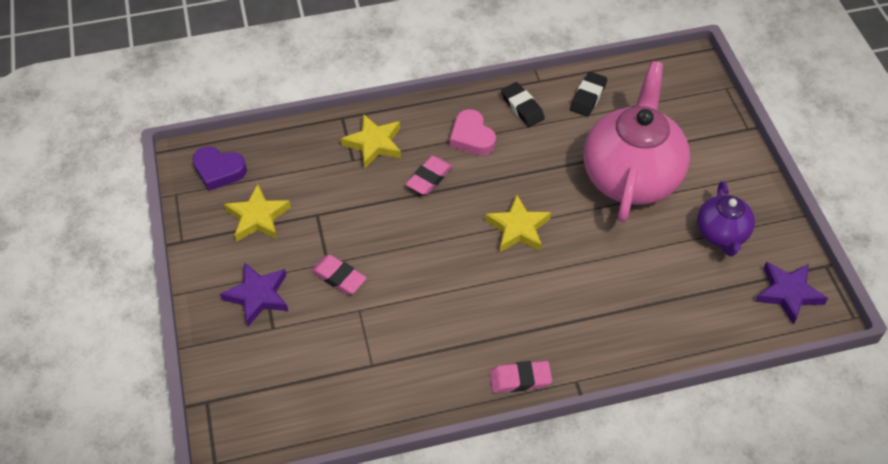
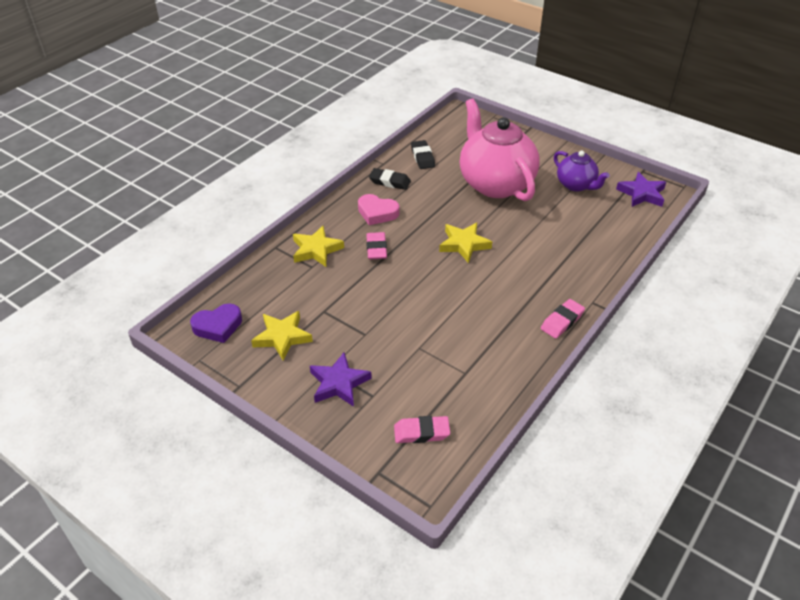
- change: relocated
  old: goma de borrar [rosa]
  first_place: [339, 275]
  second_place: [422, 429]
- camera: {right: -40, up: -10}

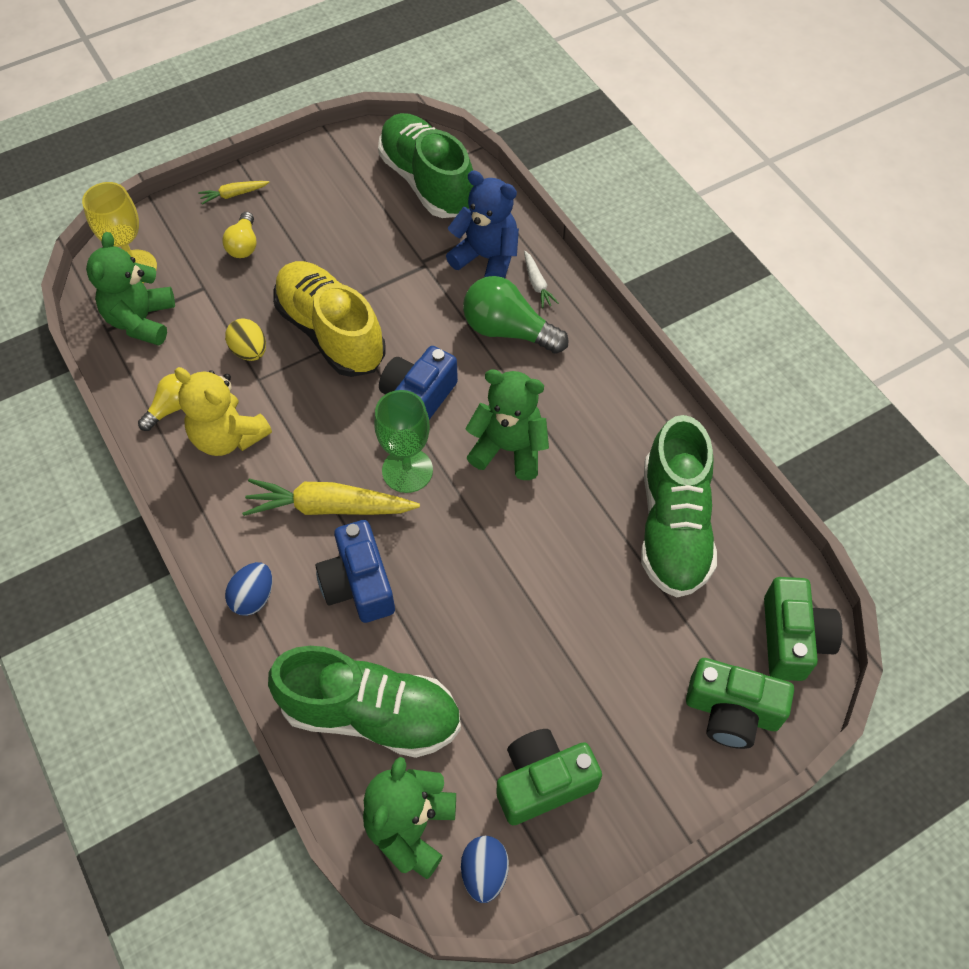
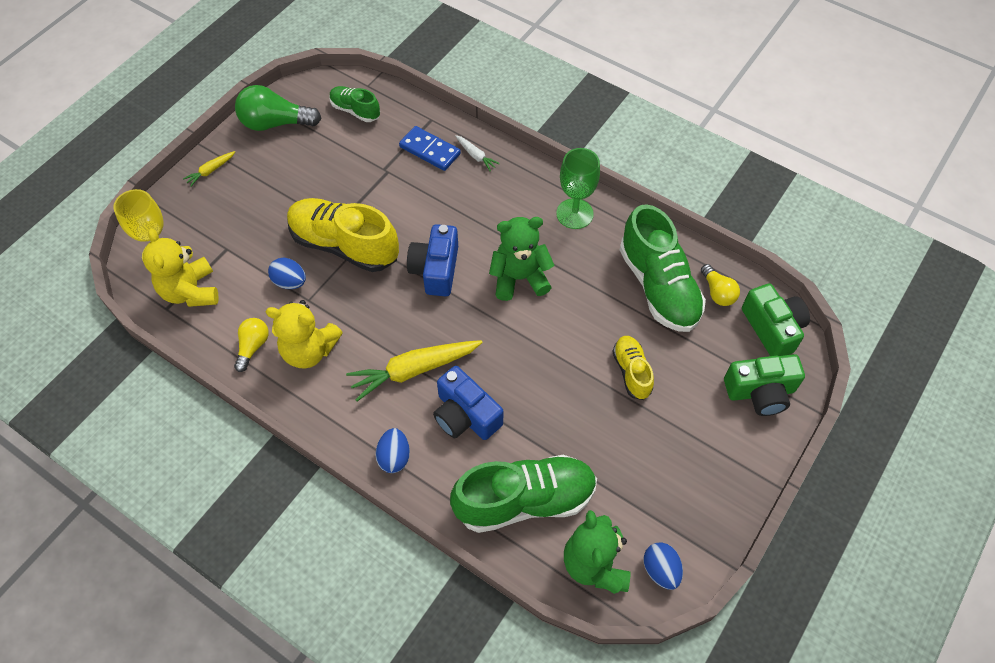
- change: colour
  old: osito [verde]
  new: osito [amarillo]
  first_place: [130, 289]
  second_place: [181, 268]
- change: relocated
  old: bombilla [amarillo]
  first_place: [239, 235]
  second_place: [720, 285]
- change: colour
  old: huevo [amarillo]
  new: huevo [azul]
  first_place: [245, 339]
  second_place: [287, 273]
- change: relocated
  old: copa [verde]
  first_place: [403, 441]
  second_place: [578, 188]
- change: size
  old: zapato [verde]
  first_place: [425, 165]
  second_place: [355, 104]
  factor: 0.53
- change: exchanged
  old: osito [azul]
  new: ficha de dominó [azul]
  first_place: [482, 224]
  second_place: [430, 148]
- change: relocated
  old: bombilla [verde]
  first_place: [516, 315]
  second_place: [278, 108]
- change: missing
  old: cámara [verde]
  first_place: [549, 777]
- change: appeared
  new: zapato [amarillo]
  second_place: [633, 368]
- camera: {right: -25, up: 0}

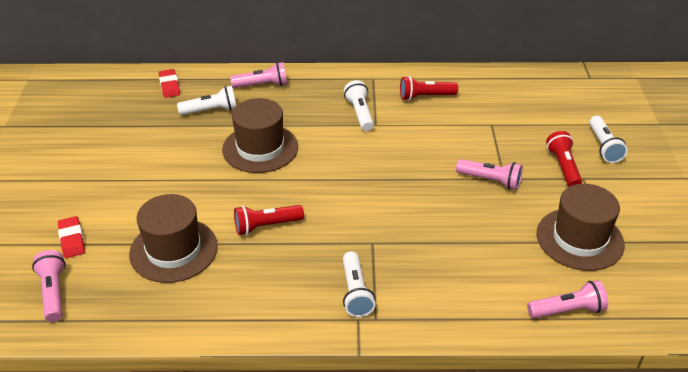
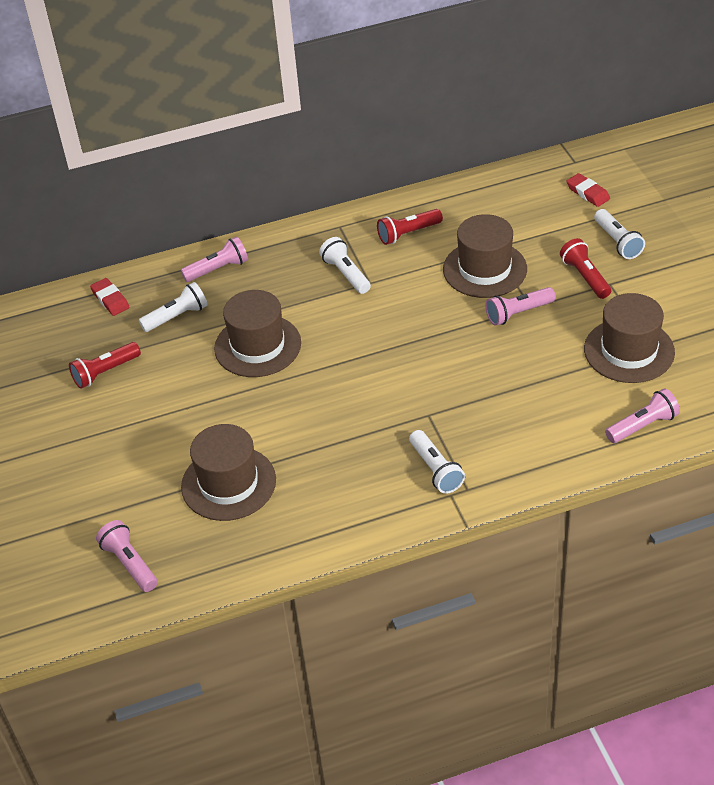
- change: relocated
  old: goma de borrar [rojo]
  first_place: [71, 237]
  second_place: [588, 190]
- change: relocated
  old: lámpara de mano [rojo]
  first_place: [269, 220]
  second_place: [105, 365]
- change: spun
  old: lámpara de mano [rosa]
  first_place: [489, 174]
  second_place: [520, 306]
  degrees: 150
- change: appeared
  new: sombrero [marrón]
  second_place: [485, 256]
- camera: {right: -15, up: 5}

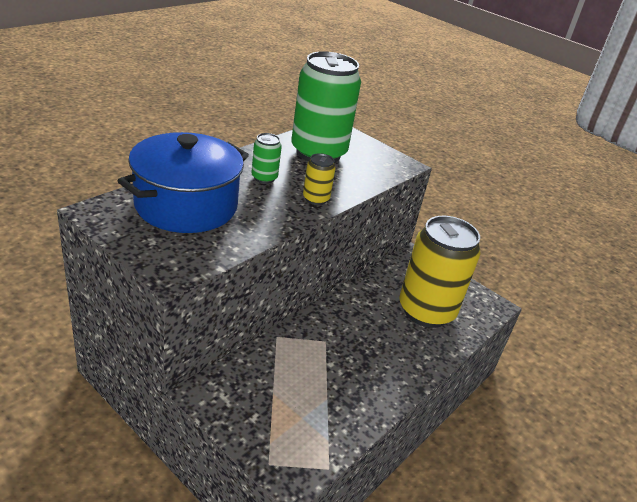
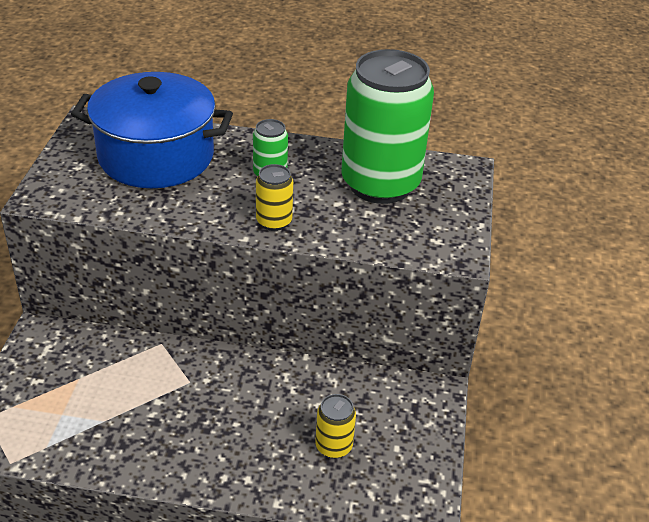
- change: size
  old: lata [amarillo]
  first_place: [439, 272]
  second_place: [335, 426]
  factor: 0.43
- camera: {right: 60, up: 5}

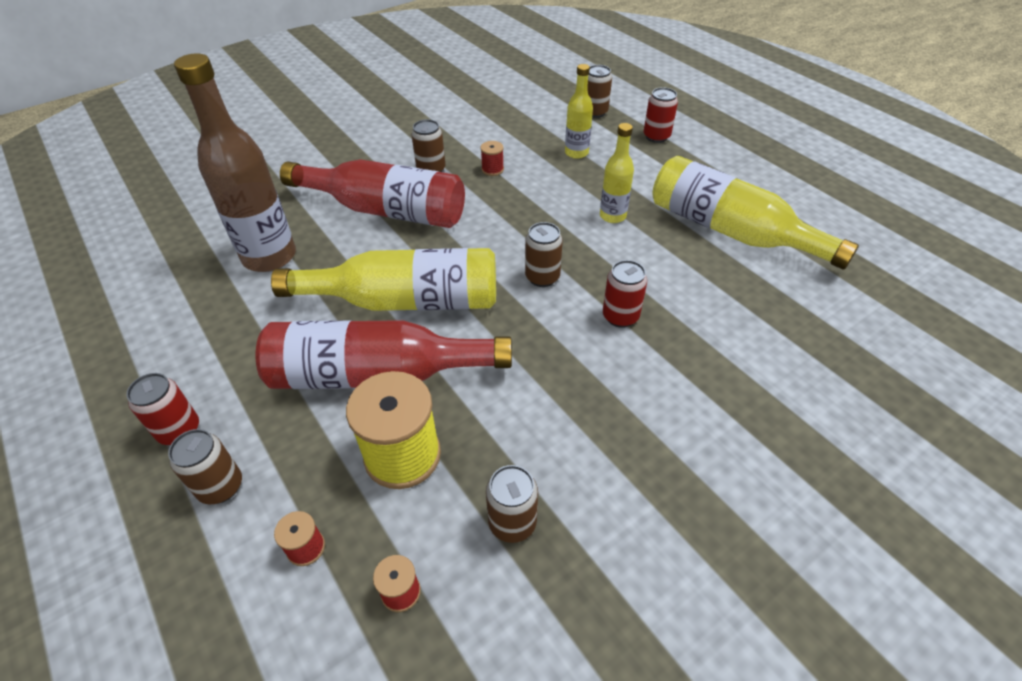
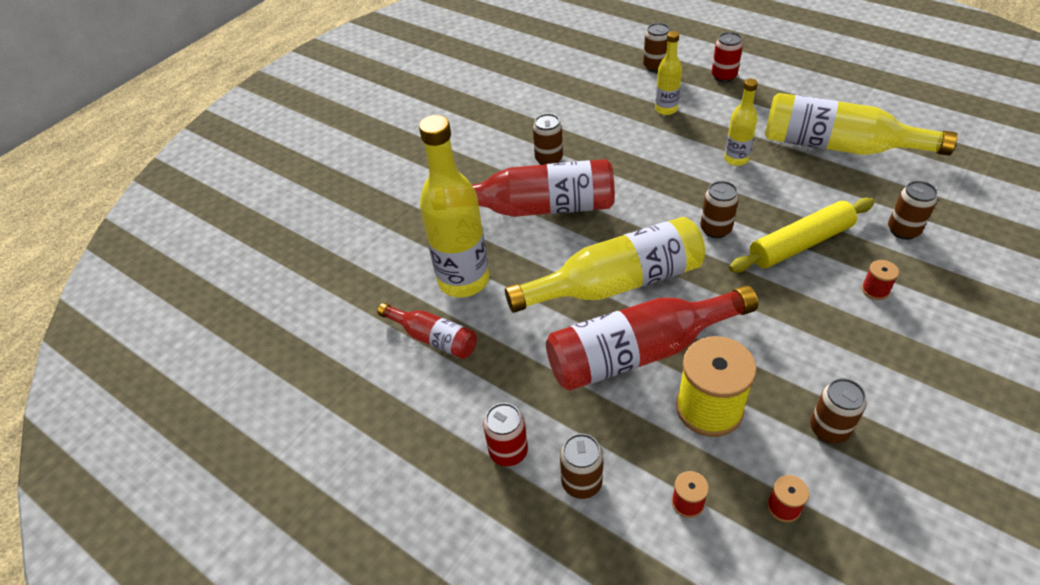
- change: colour
  old: botella [marrón]
  new: botella [amarillo]
  first_place: [235, 163]
  second_place: [454, 206]
- change: relocated
  old: carrete [rojo]
  first_place: [492, 158]
  second_place: [880, 280]
- change: exchanged
  old: lata [rojo]
  new: rodillo [amarillo]
  first_place: [625, 294]
  second_place: [801, 235]
- change: appeared
  new: botella [rojo]
  second_place: [427, 331]
- change: appeared
  new: lata [marrón]
  second_place: [912, 210]
- camera: {right: -15, up: 0}

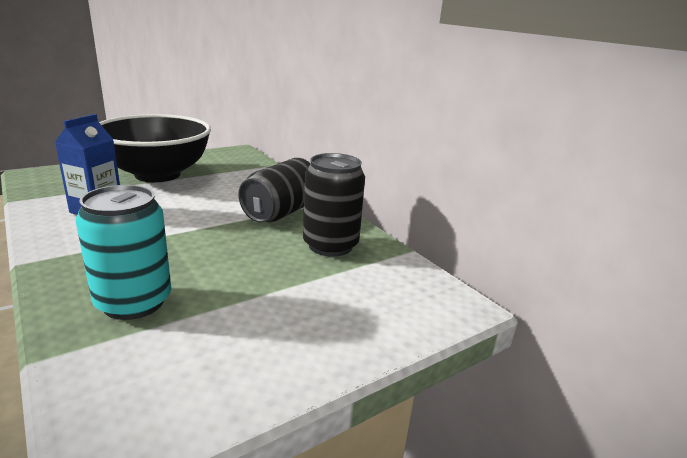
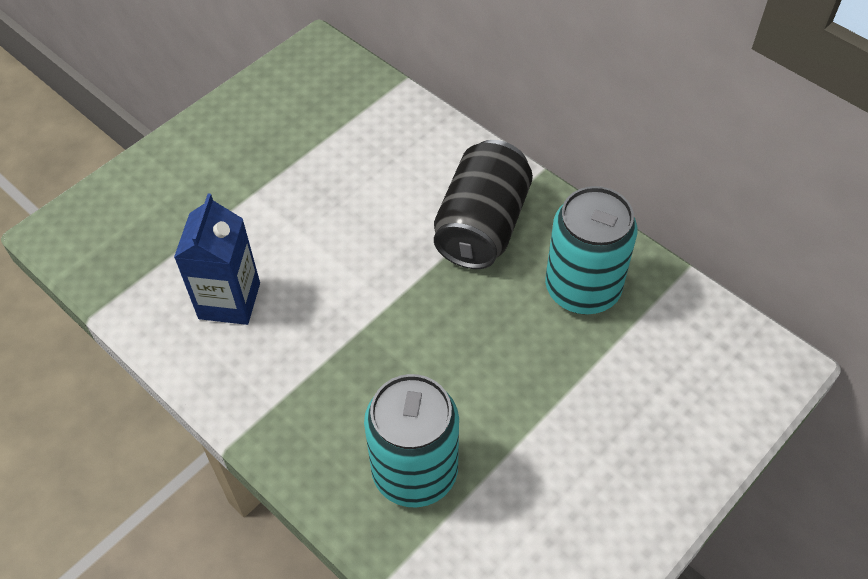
- change: missing
  old: cuenco [negro]
  first_place: [155, 148]
- change: colour
  old: lata [negro]
  new: lata [turquesa]
  first_place: [334, 205]
  second_place: [591, 250]
- camera: {right: -10, up: 30}

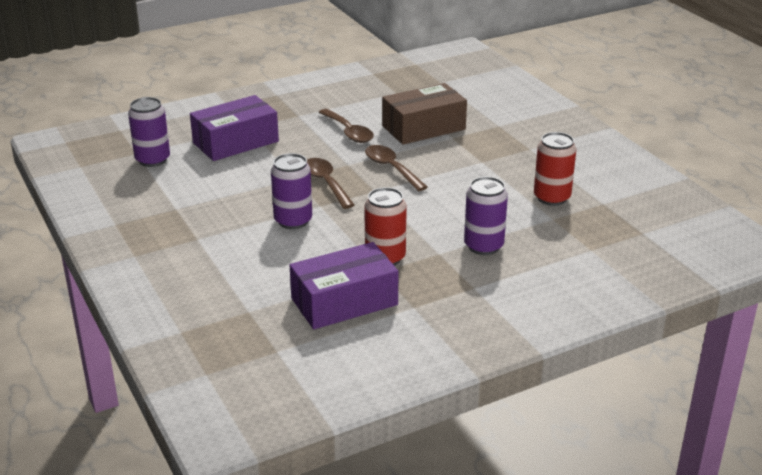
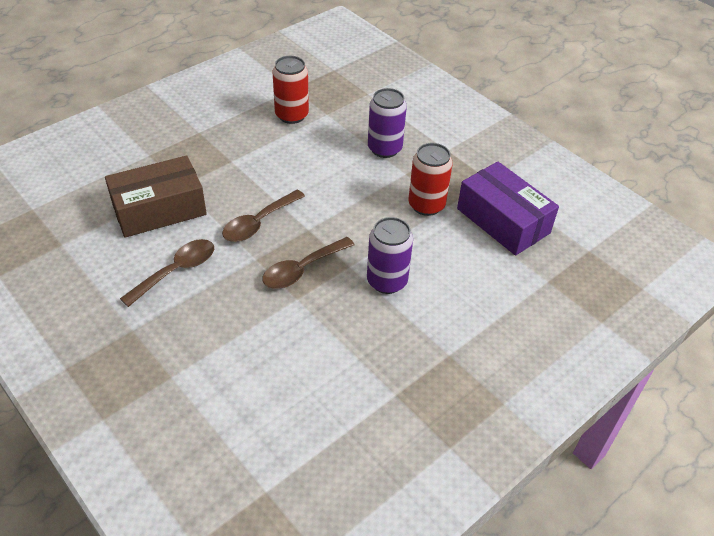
- change: missing
  old: lata [morado]
  first_place: [149, 132]
- change: missing
  old: caja [morado]
  first_place: [234, 128]
- change: spun
  old: caja [marrón]
  first_place: [424, 114]
  second_place: [156, 197]
  degrees: -75
- camera: {right: -105, up: 15}

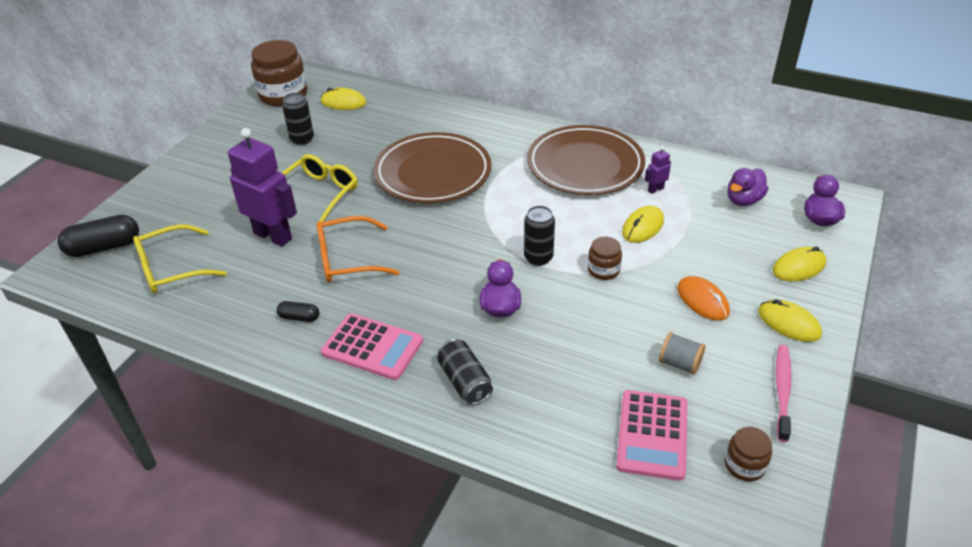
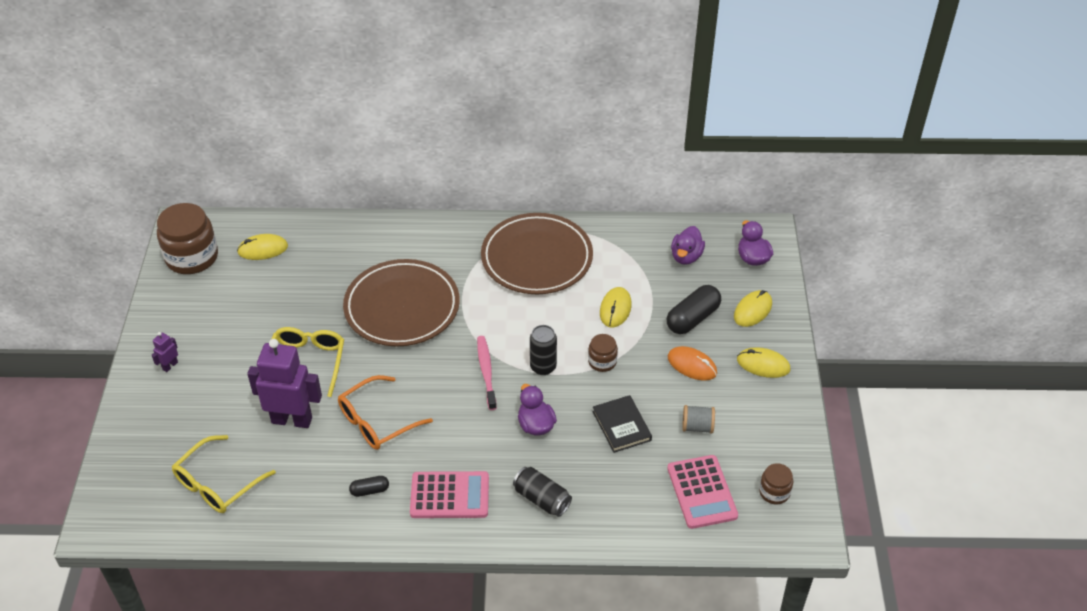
- change: relocated
  old: cápsula [negro]
  first_place: [98, 236]
  second_place: [694, 309]
- change: missing
  old: lata [negro]
  first_place: [298, 119]
- change: relocated
  old: robot [morado]
  first_place: [658, 170]
  second_place: [165, 352]
- change: relocated
  old: cepillo de dientes [rosa]
  first_place: [784, 393]
  second_place: [487, 373]
- change: appeared
  new: libro [negro]
  second_place: [622, 424]
- camera: {right: -25, up: 5}

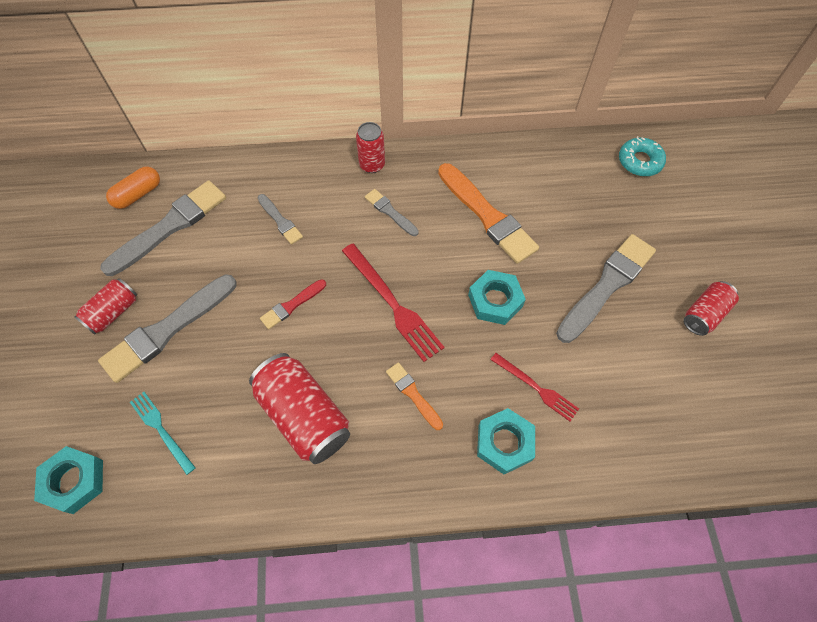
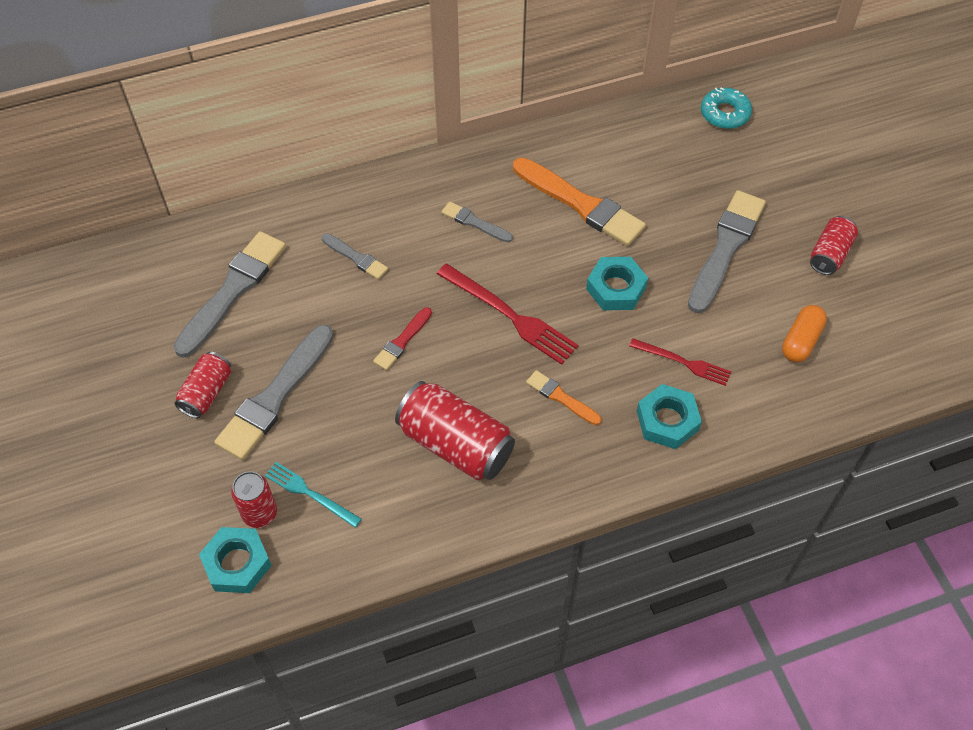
- change: relocated
  old: cápsula [naranja]
  first_place: [133, 187]
  second_place: [804, 333]
- change: relocated
  old: lata [rojo]
  first_place: [370, 147]
  second_place: [254, 499]
- camera: {right: -15, up: -5}

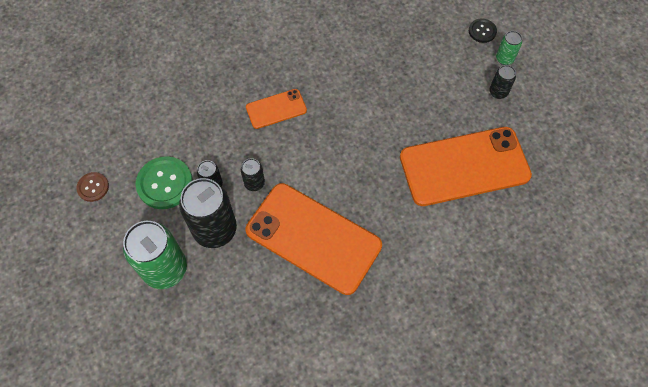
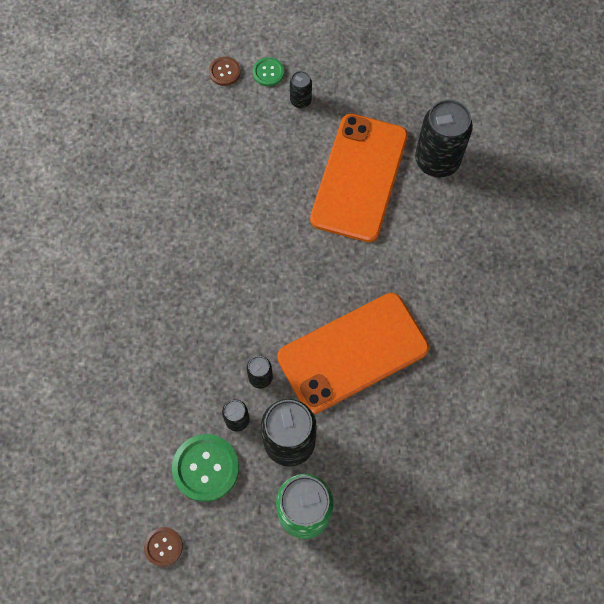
- change: missing
  old: móvil [naranja]
  first_place: [276, 109]
- change: colour
  old: botón [negro]
  new: botón [marrón]
  first_place: [483, 31]
  second_place: [225, 71]
- change: exchanged
  old: lata [verde]
  new: botón [verde]
  first_place: [509, 48]
  second_place: [268, 71]
- change: appeared
  new: lata [negro]
  second_place: [444, 138]
- camera: {right: -60, up: 5}

